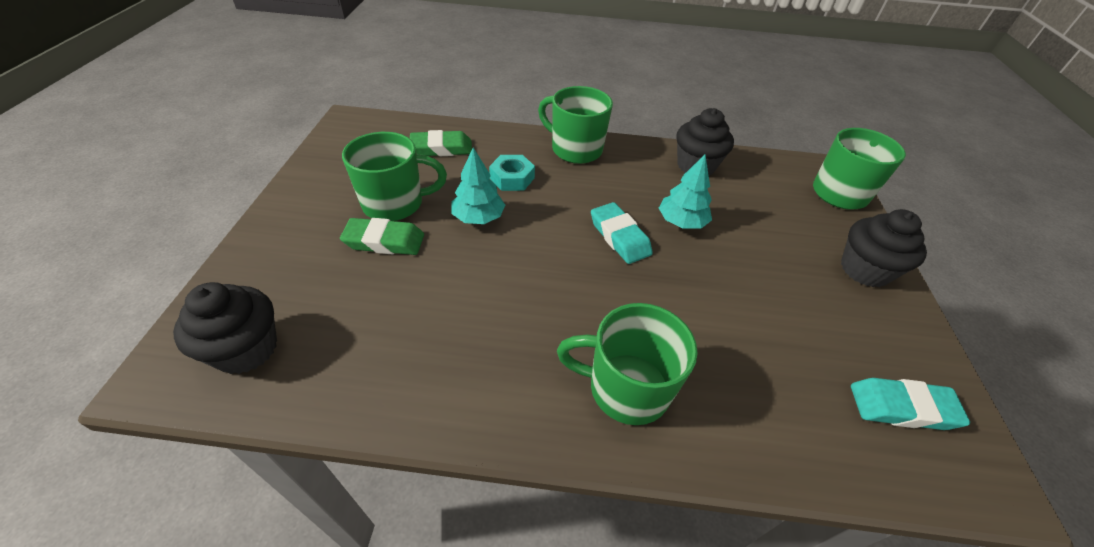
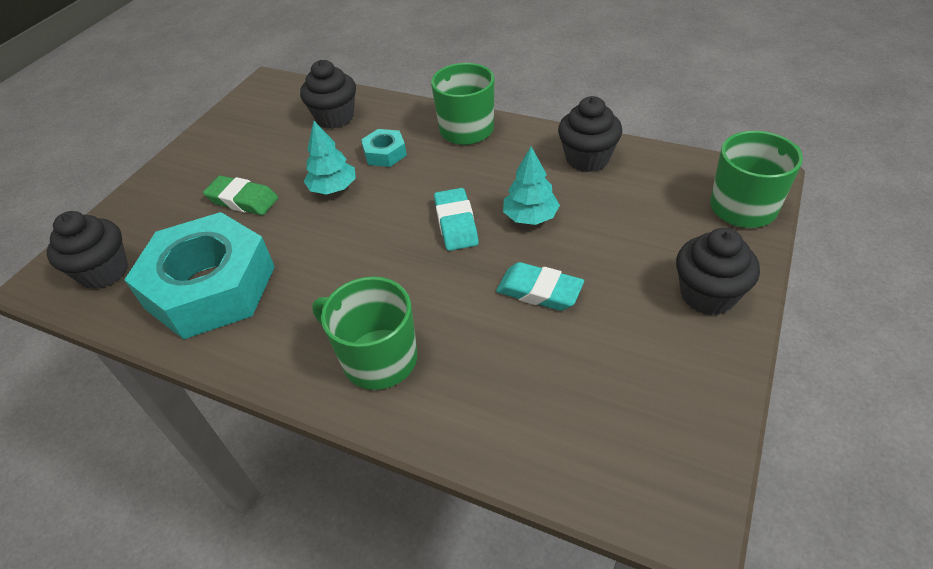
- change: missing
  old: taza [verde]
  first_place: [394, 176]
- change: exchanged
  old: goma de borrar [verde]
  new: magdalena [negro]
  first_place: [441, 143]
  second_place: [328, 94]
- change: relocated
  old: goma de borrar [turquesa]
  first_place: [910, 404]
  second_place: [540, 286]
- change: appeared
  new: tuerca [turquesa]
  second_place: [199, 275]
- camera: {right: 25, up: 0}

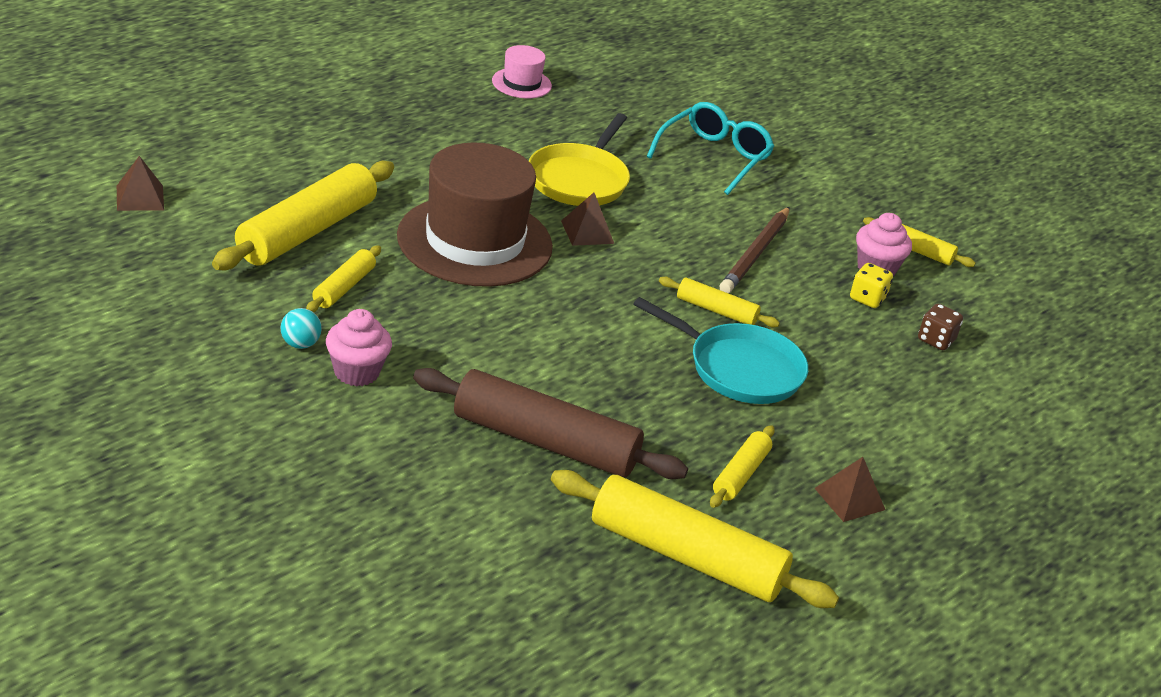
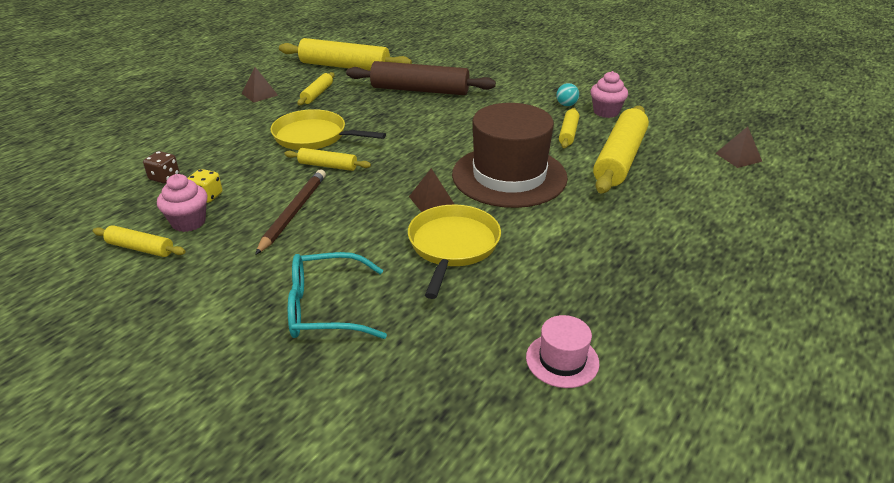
- change: relocated
  old: magdalena [rosa]
  first_place: [359, 347]
  second_place: [609, 94]
- change: colour
  old: sartén [turquesa]
  new: sartén [amarillo]
  first_place: [721, 350]
  second_place: [328, 129]
- change: spun
  old: gafas [turquesa]
  first_place: [710, 148]
  second_place: [337, 295]
  degrees: 60
- camera: {right: 175, up: 0}

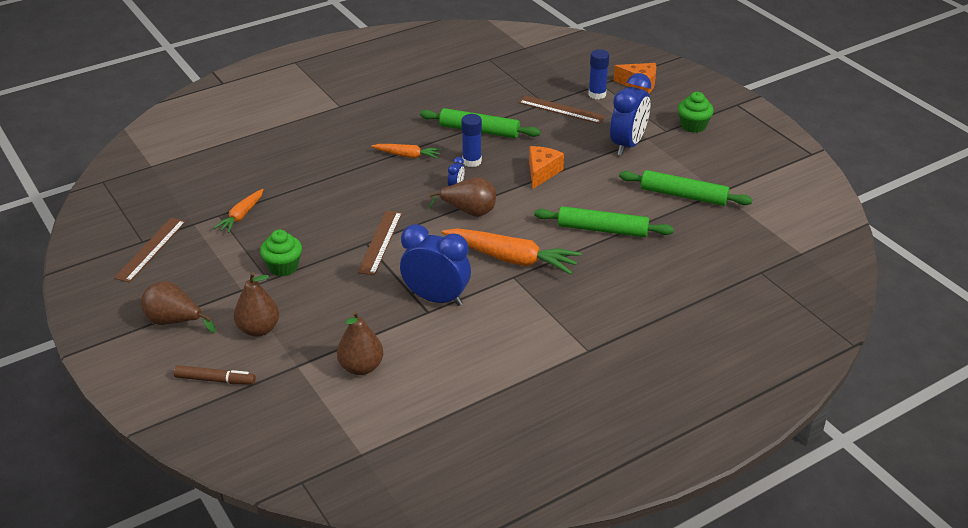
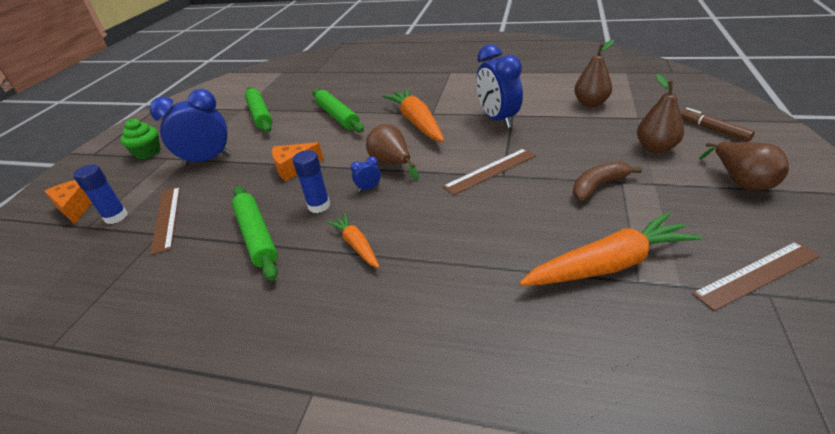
- change: size
  old: zanahoria [naranja]
  first_place: [239, 211]
  second_place: [610, 249]
  factor: 1.81
- change: exchanged
  old: magdalena [verde]
  new: plátano [marrón]
  first_place: [281, 253]
  second_place: [607, 181]
- camera: {right: -130, up: 0}

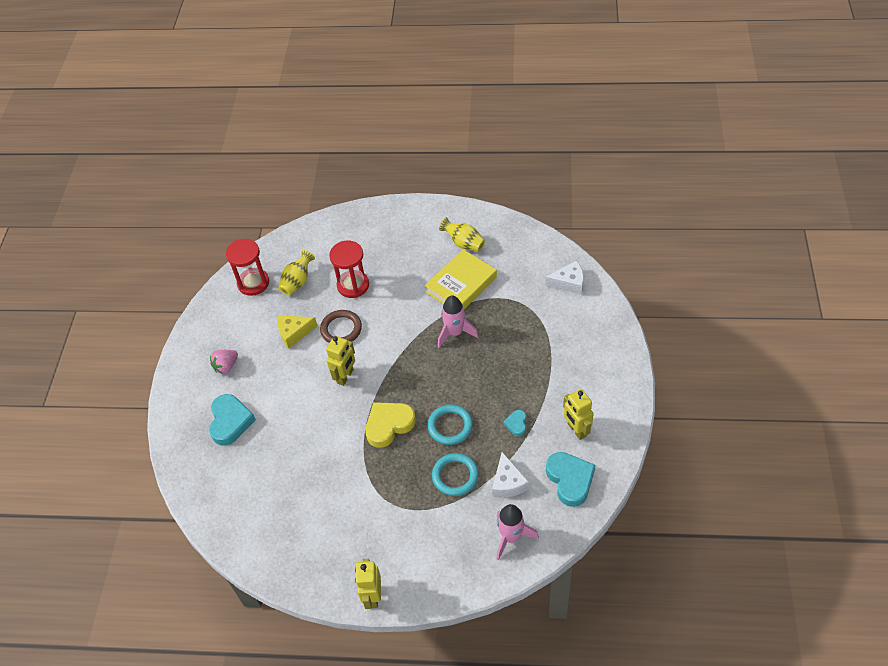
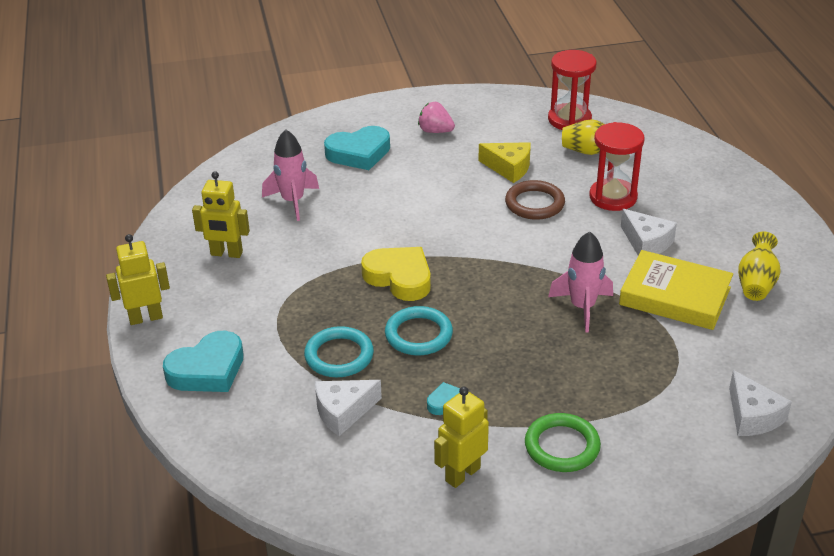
- change: spun
  old: queso [amarillo]
  first_place: [297, 332]
  second_place: [504, 162]
  degrees: 150
- change: relocated
  old: robot [amarillo]
  first_place: [340, 361]
  second_place: [221, 214]
- change: relocated
  old: cohete [rosa]
  first_place: [517, 532]
  second_place: [290, 175]
- change: relocated
  old: corazón [turquesa]
  first_place: [570, 479]
  second_place: [203, 361]
- change: appeared
  new: anillo [verde]
  second_place: [563, 442]
- change: appeared
  new: queso [blanco]
  second_place: [649, 232]
- camera: {right: 70, up: -15}

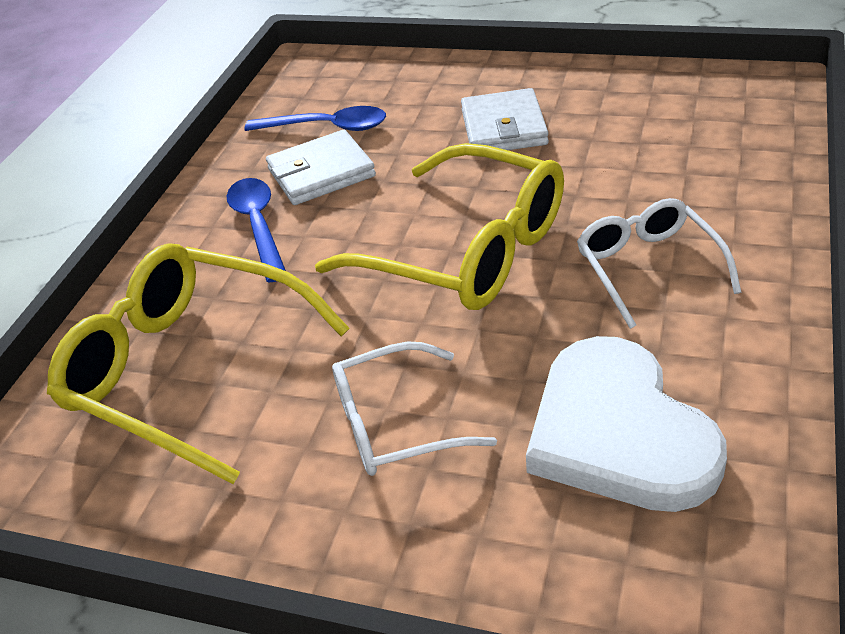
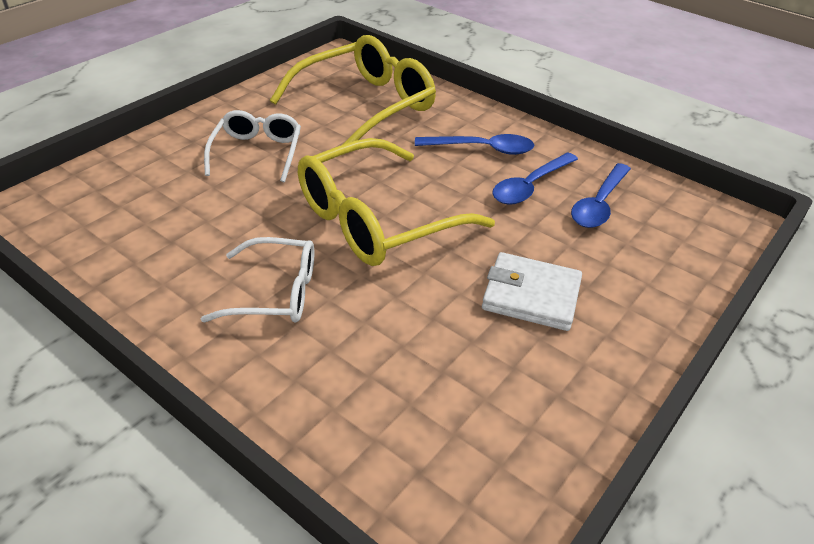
- change: exchanged
  old: cartera [blanco]
  new: cuchara [azul]
  first_place: [321, 167]
  second_place: [535, 178]
- change: missing
  old: corazón [blanco]
  first_place: [626, 424]
- camera: {right: 105, up: 0}

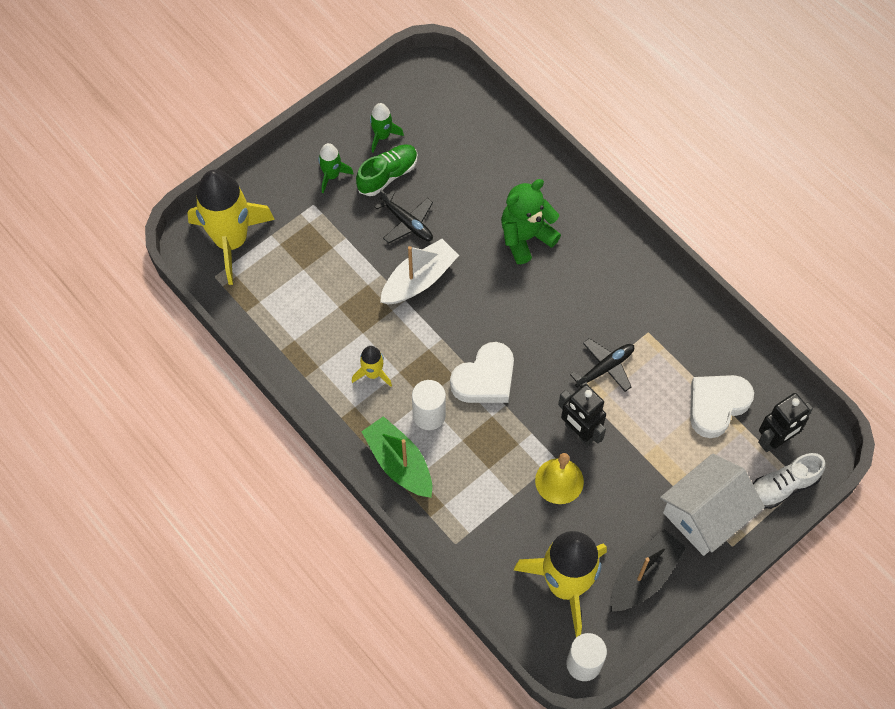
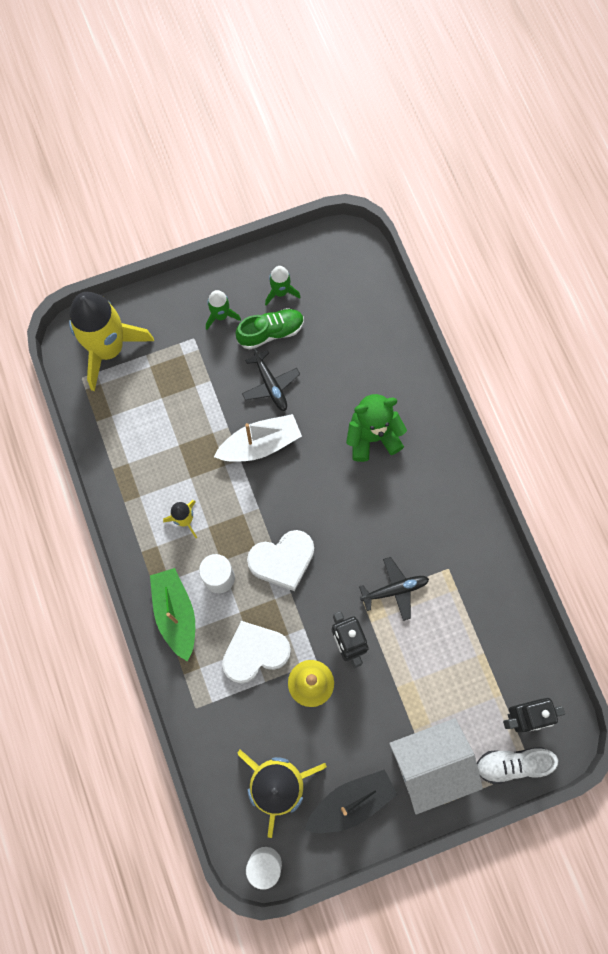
- change: relocated
  old: corazón [blanco]
  first_place: [722, 406]
  second_place: [256, 652]
- camera: {right: 20, up: 10}

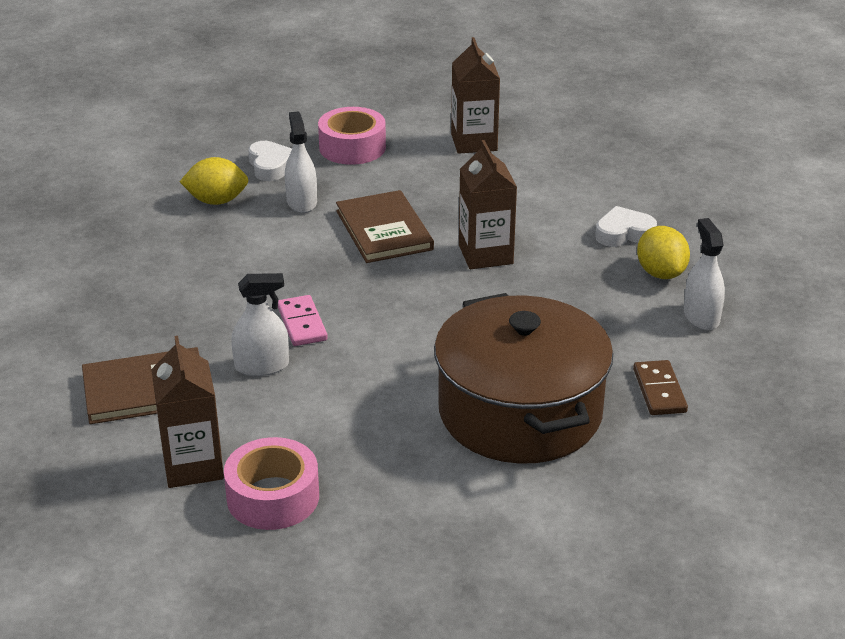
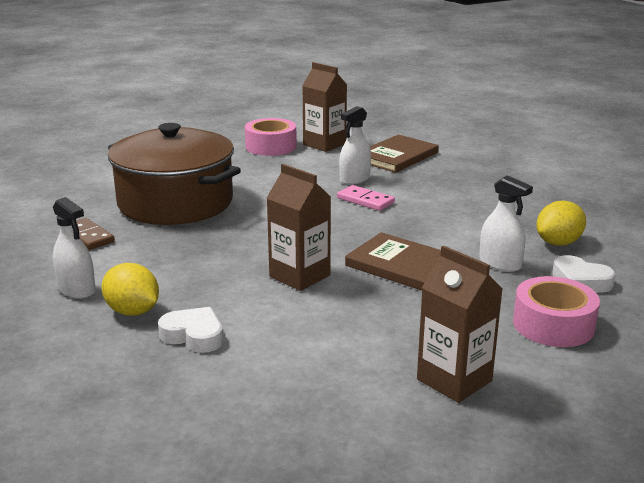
- change: spun
  old: corazón [blanco]
  first_place: [626, 226]
  second_place: [190, 330]
  degrees: -105
- camera: {right: 145, up: -10}

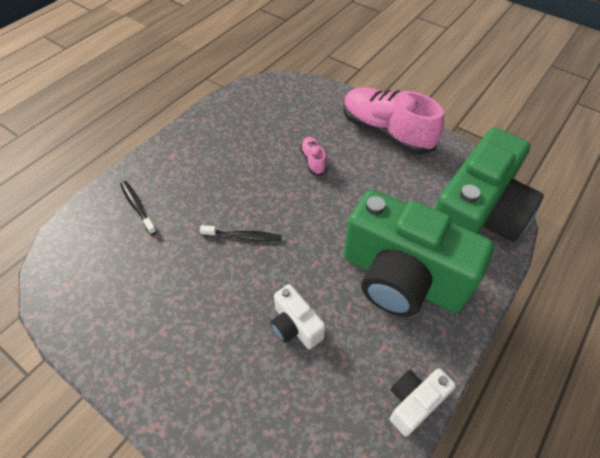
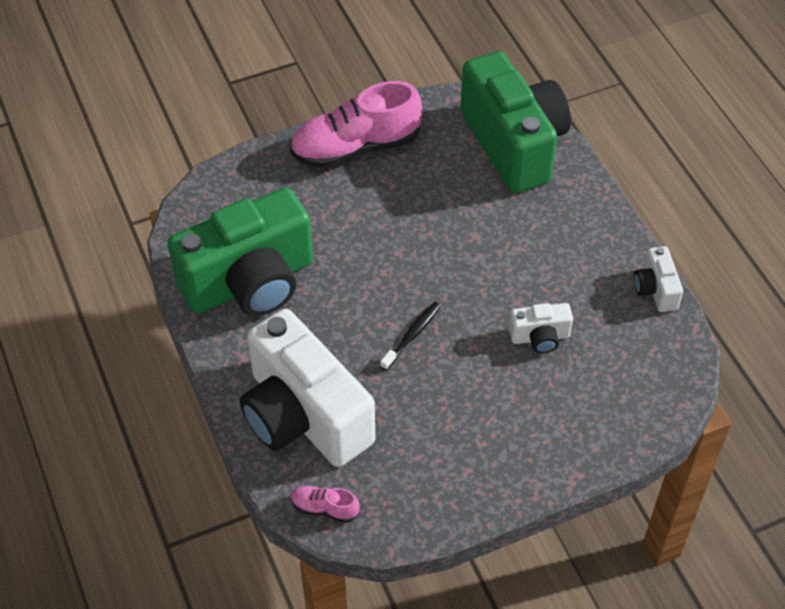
- change: exchanged
  old: cepillo de dientes [negro]
  new: cámara [blanco]
  first_place: [138, 208]
  second_place: [307, 388]
- change: relocated
  old: zapato [rosa]
  first_place: [313, 156]
  second_place: [325, 504]
- change: relocated
  old: cámara [verde]
  first_place: [419, 253]
  second_place: [240, 252]
- camera: {right: -60, up: 0}

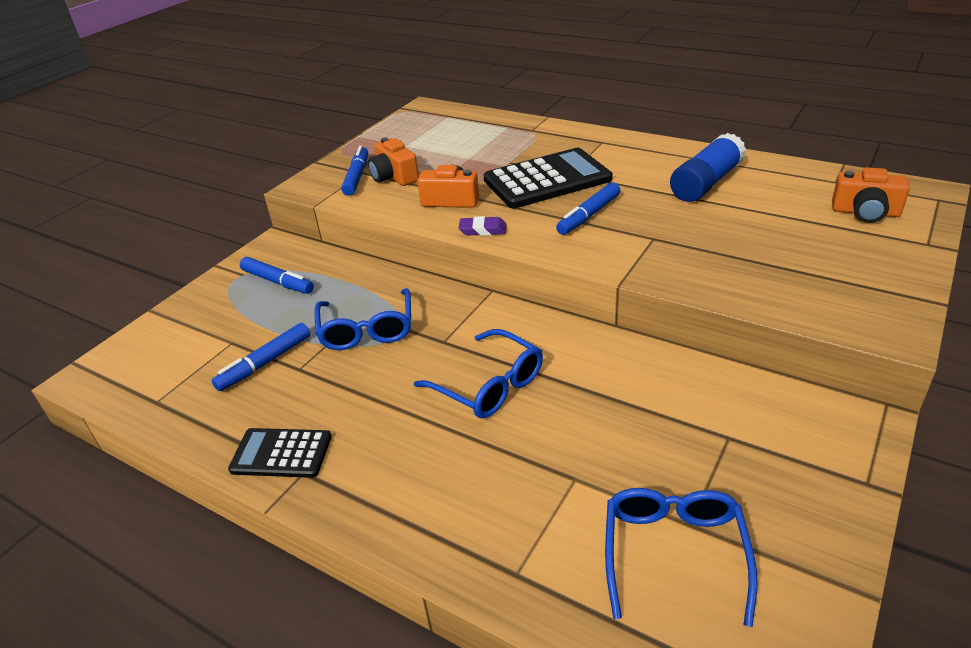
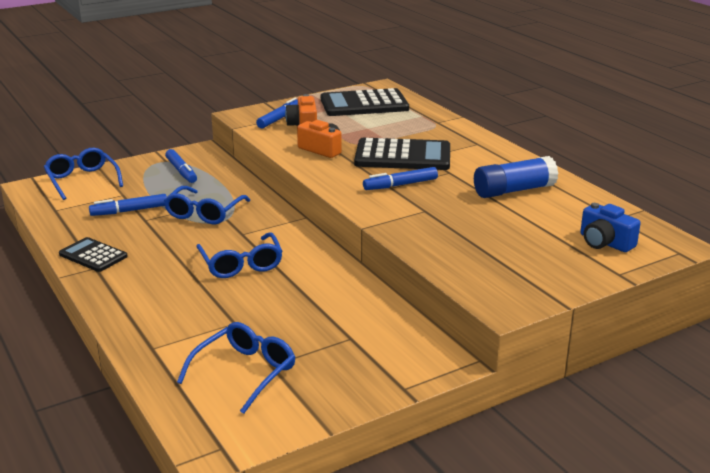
- change: missing
  old: goma de borrar [morado]
  first_place: [483, 226]
- change: colour
  old: cámara [naranja]
  new: cámara [azul]
  first_place: [871, 195]
  second_place: [610, 227]
- change: appeared
  new: gafas [azul]
  second_place: [83, 174]
- change: appeared
  new: calculadora [negro]
  second_place: [365, 102]
- camera: {right: 25, up: -10}

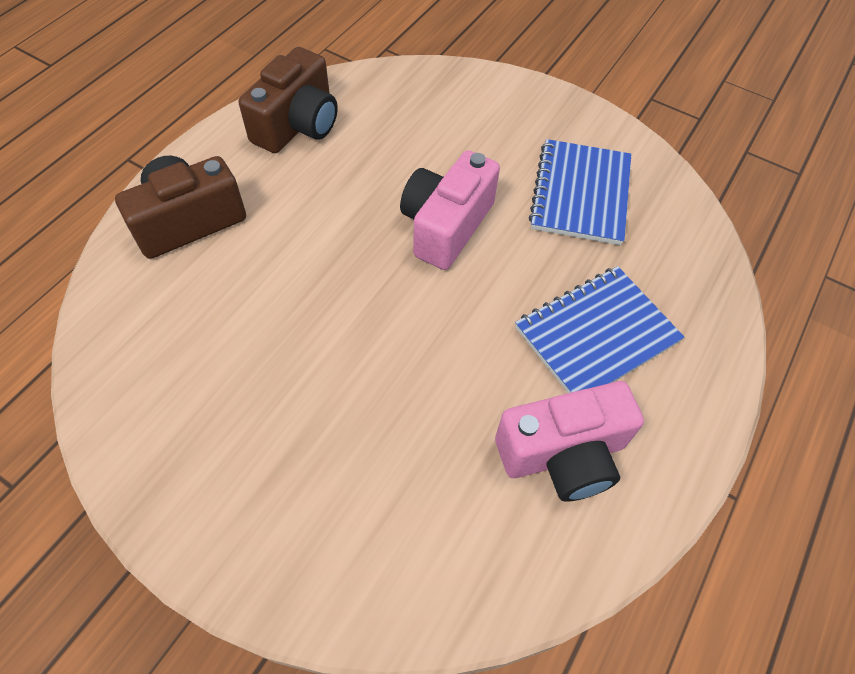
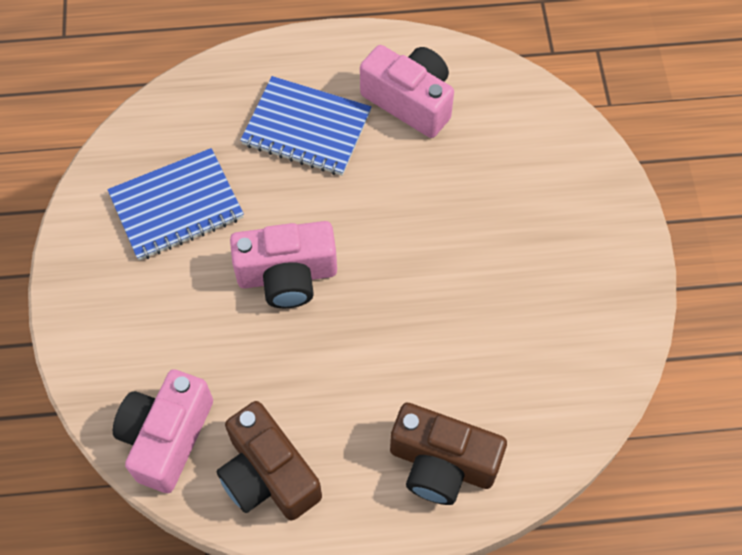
- change: spun
  old: cámara [marrón]
  first_place: [288, 100]
  second_place: [269, 460]
  degrees: -120
- change: appeared
  new: cámara [rosa]
  second_place: [163, 431]
- camera: {right: -125, up: 5}

